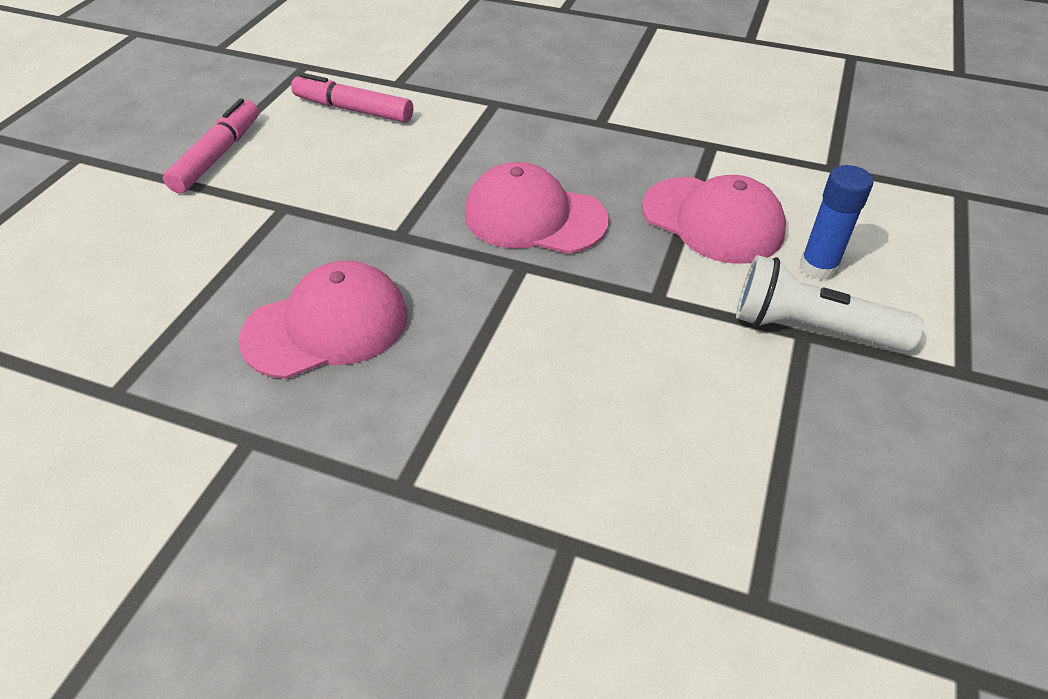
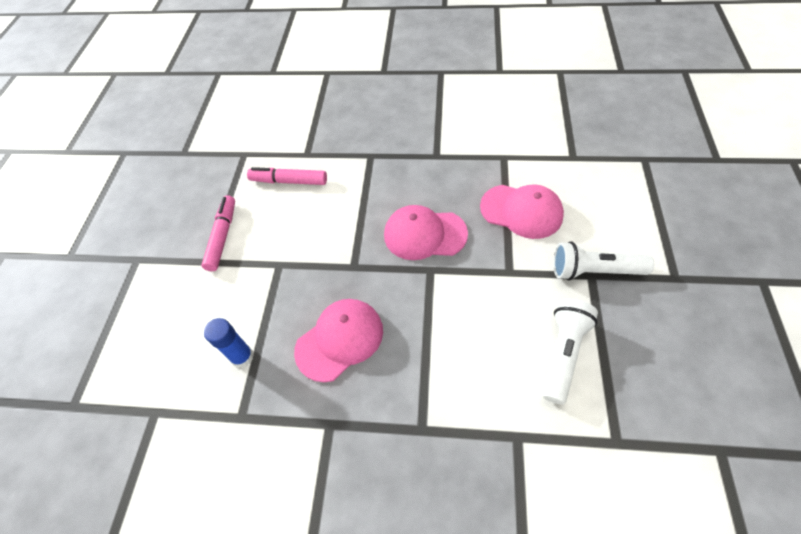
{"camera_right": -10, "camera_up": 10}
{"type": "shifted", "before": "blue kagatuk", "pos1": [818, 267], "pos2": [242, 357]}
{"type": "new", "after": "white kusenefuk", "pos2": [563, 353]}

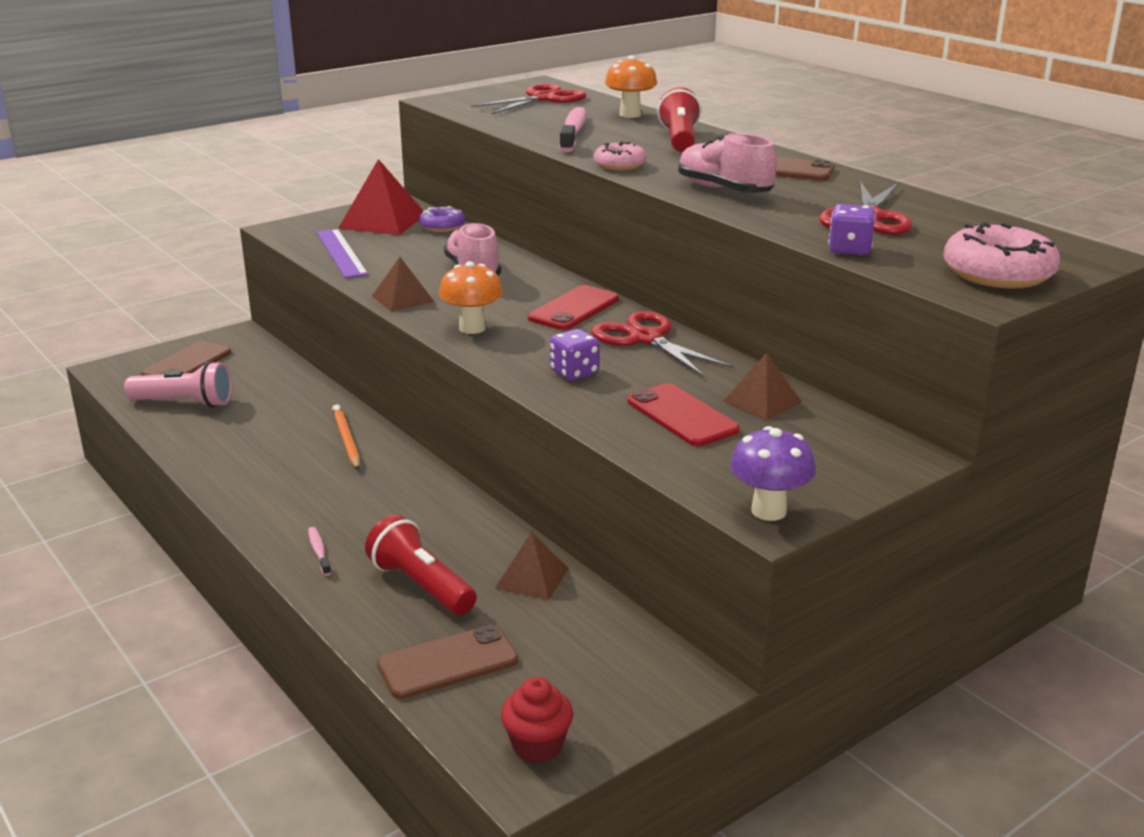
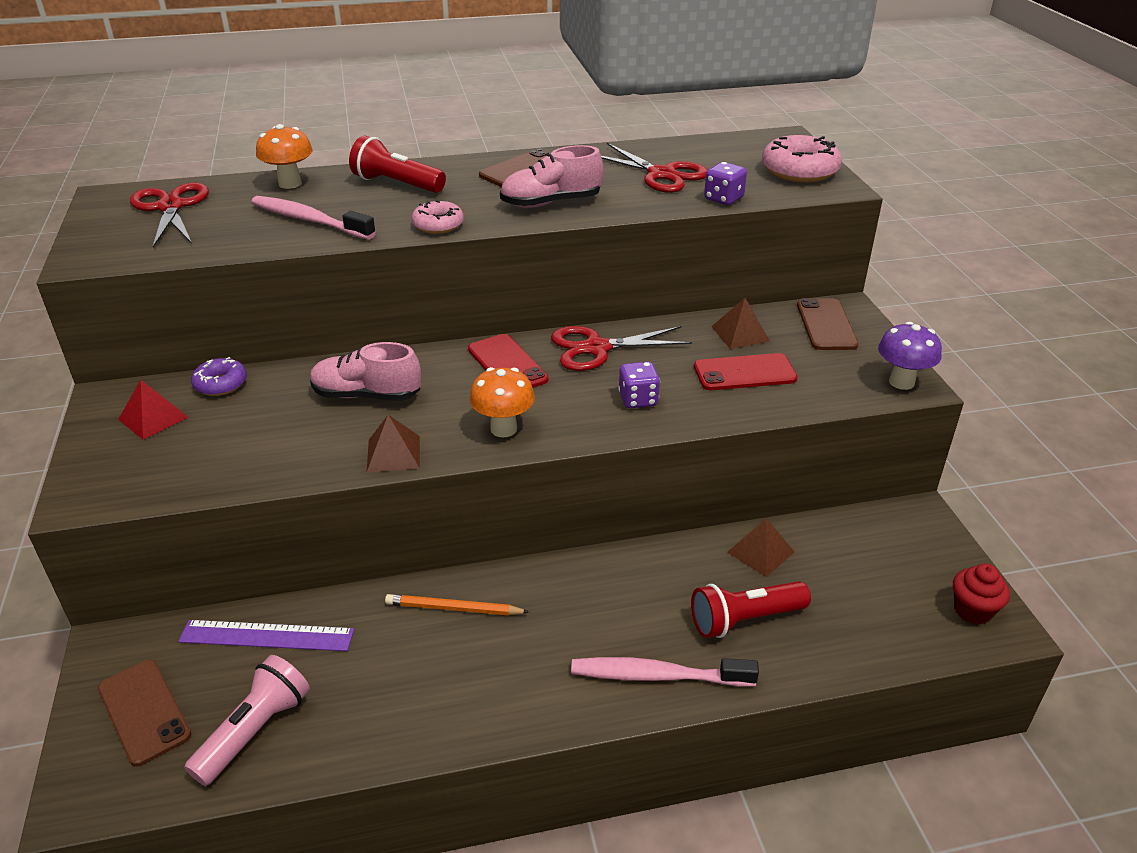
{"camera_right": -65, "camera_up": 10}
{"type": "scaled", "before": "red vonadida", "pos1": [383, 221], "pos2": [153, 418], "scale": 0.61}
{"type": "shifted", "before": "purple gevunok", "pos1": [341, 253], "pos2": [267, 635]}
{"type": "scaled", "before": "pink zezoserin", "pos1": [319, 551], "pos2": [657, 676], "scale": 2.18}
{"type": "shifted", "before": "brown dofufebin", "pos1": [447, 662], "pos2": [826, 325]}

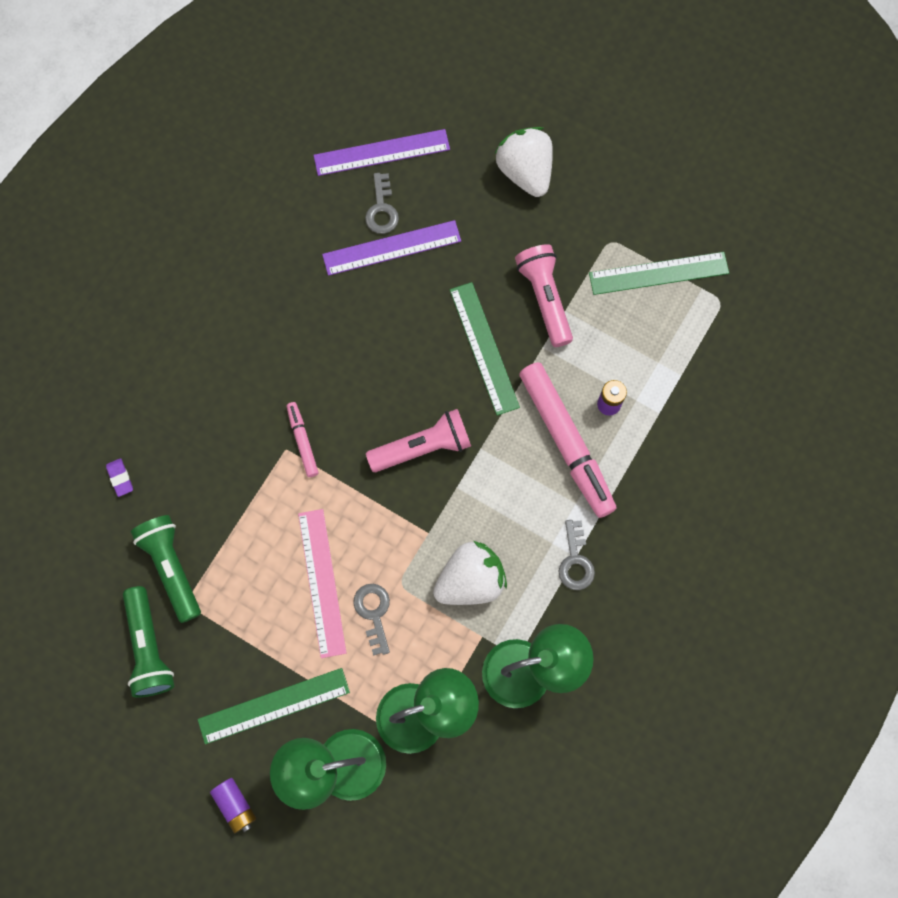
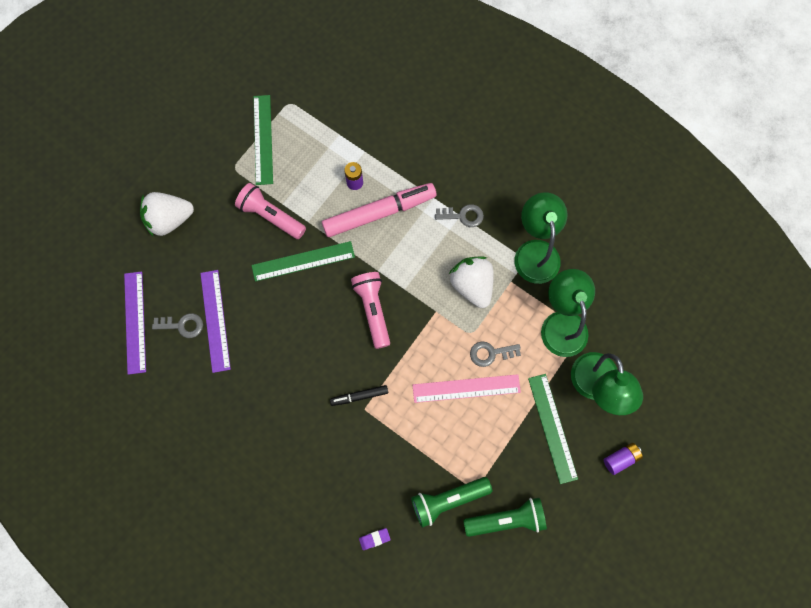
{"camera_right": -85, "camera_up": 0}
{"type": "rotated", "before": "pink kusenefuk", "pos1": [545, 298], "pos2": [271, 216], "turn": 45}
{"type": "repainted", "before": "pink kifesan", "after": "black kifesan", "pos1": [303, 441], "pos2": [359, 396]}

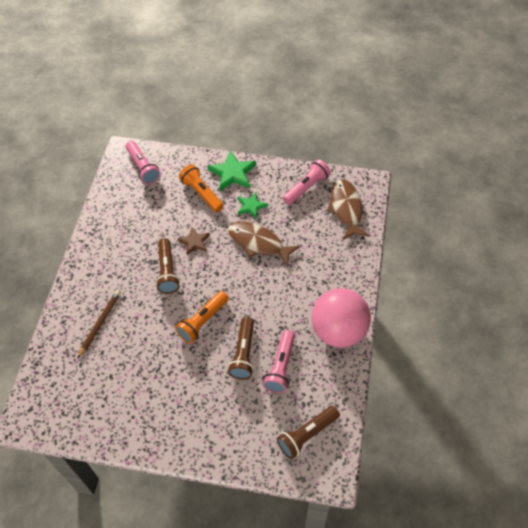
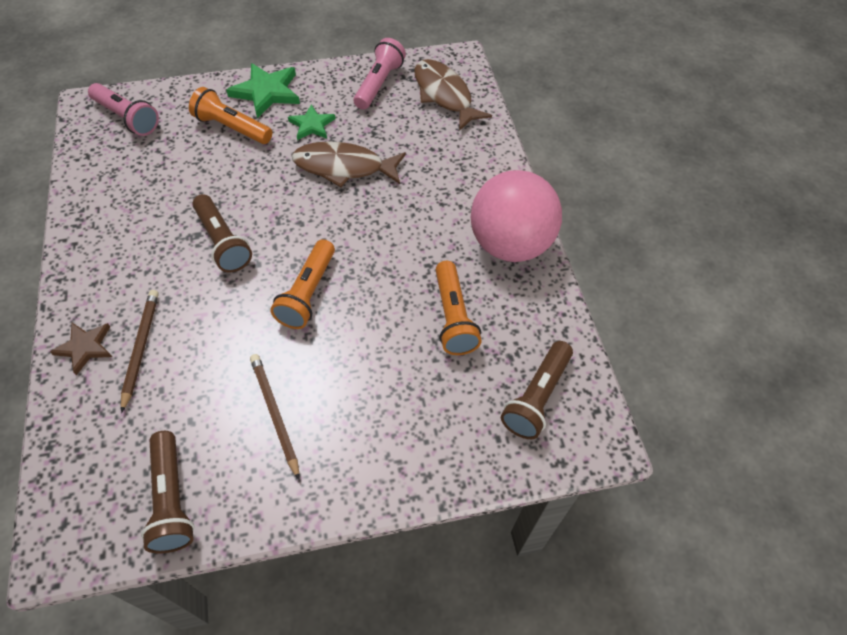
{"camera_right": -25, "camera_up": 0}
{"type": "shifted", "before": "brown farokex", "pos1": [194, 242], "pos2": [85, 347]}
{"type": "shifted", "before": "brown kusenefuk", "pos1": [243, 353], "pos2": [171, 499]}
{"type": "repainted", "before": "pink kusenefuk", "after": "orange kusenefuk", "pos1": [281, 367], "pos2": [453, 317]}
{"type": "new", "after": "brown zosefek", "pos2": [274, 414]}

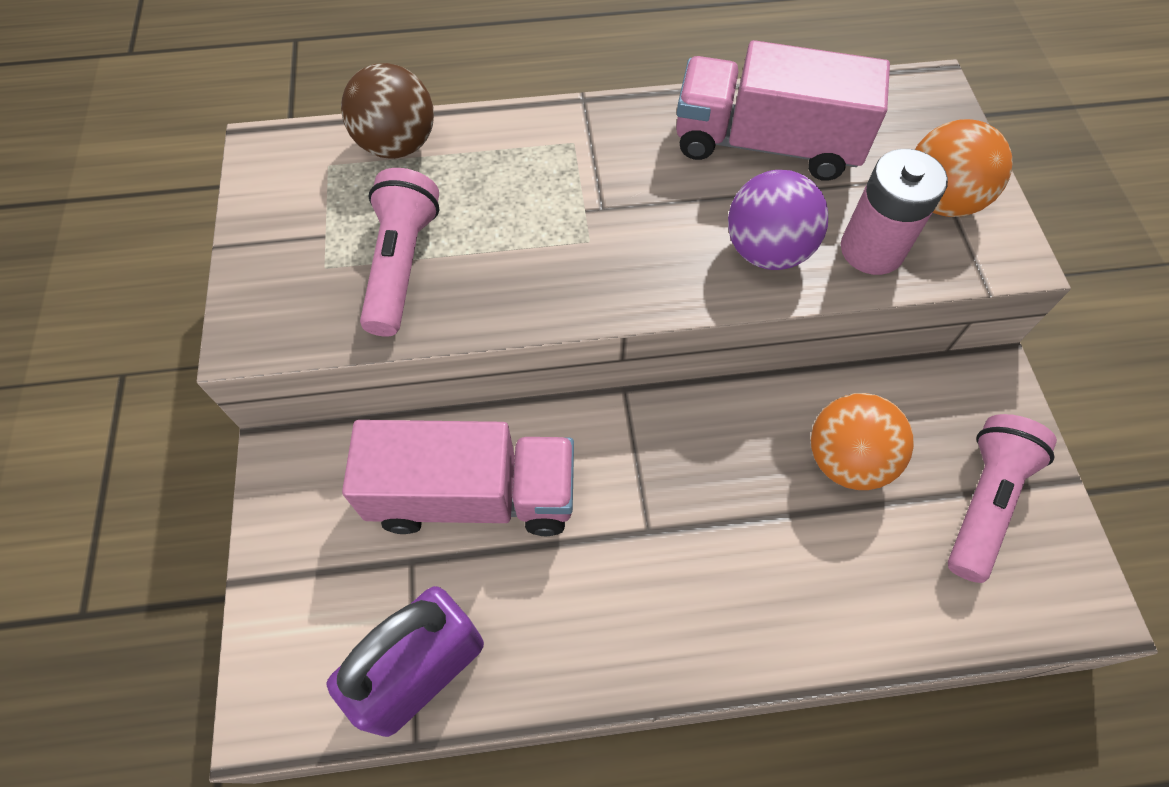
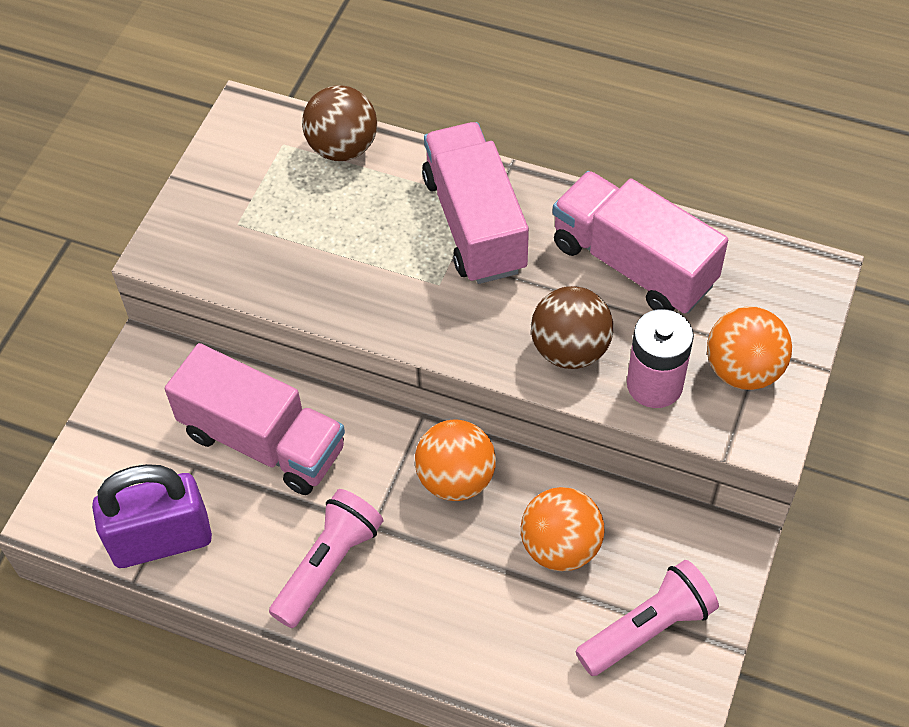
{"camera_right": 30, "camera_up": -5}
{"type": "shifted", "before": "pink kusenefuk", "pos1": [401, 265], "pos2": [328, 565]}
{"type": "repainted", "before": "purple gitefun", "after": "brown gitefun", "pos1": [767, 250], "pos2": [570, 349]}
{"type": "new", "after": "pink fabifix", "pos2": [474, 223]}
{"type": "new", "after": "orange gitefun", "pos2": [456, 479]}

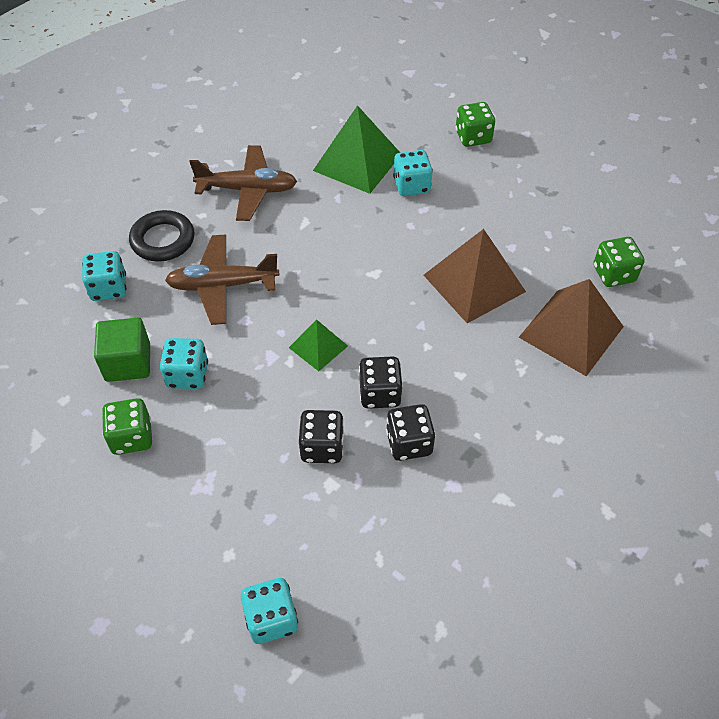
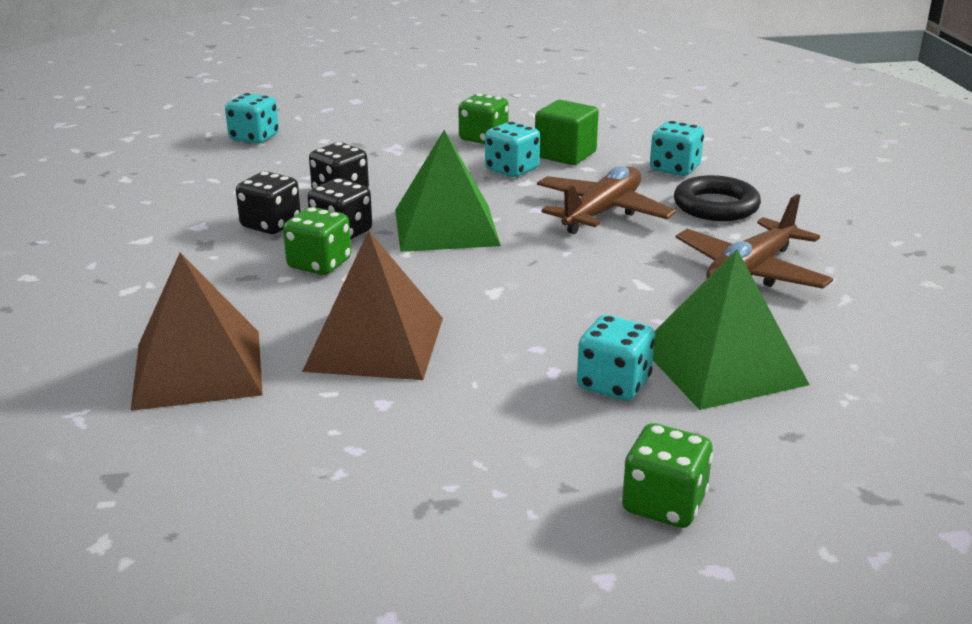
{"camera_right": 130, "camera_up": -25}
{"type": "shifted", "before": "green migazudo", "pos1": [613, 274], "pos2": [319, 264]}
{"type": "scaled", "before": "green vonadida", "pos1": [318, 346], "pos2": [446, 227], "scale": 1.84}

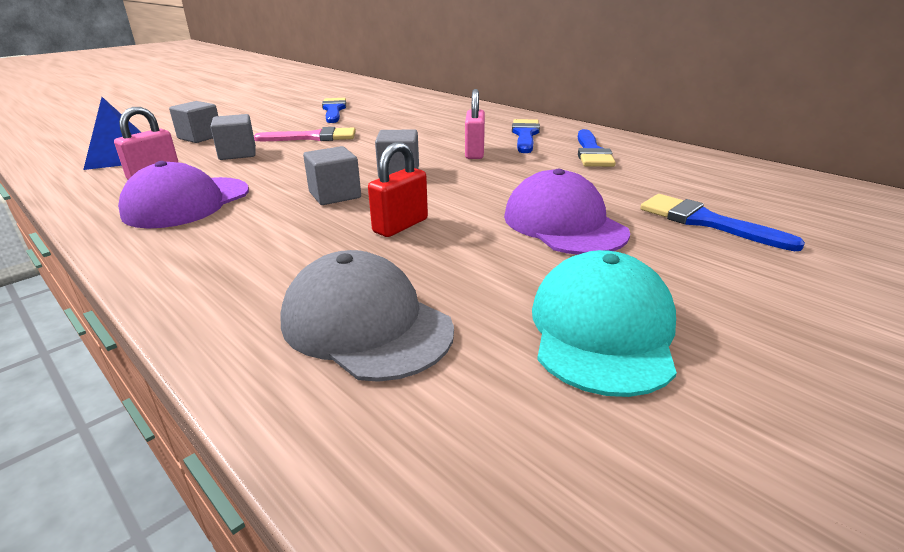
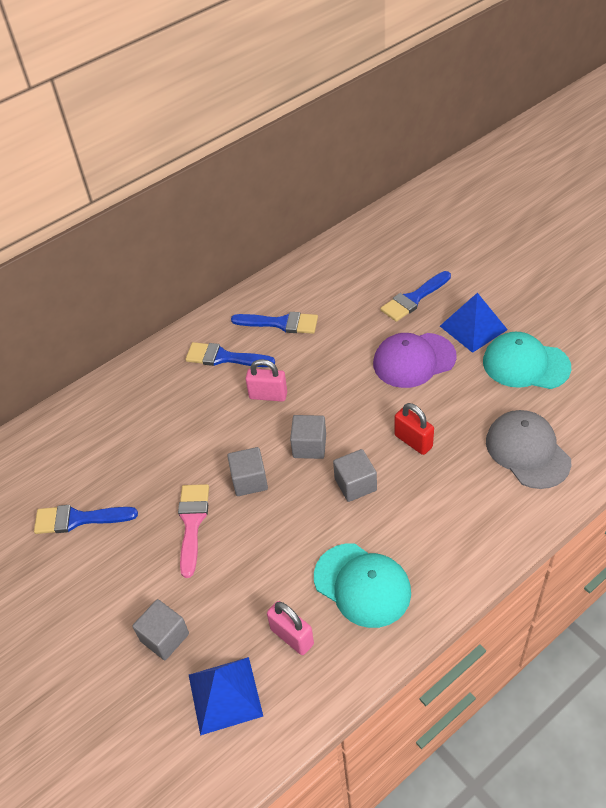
{"camera_right": -80, "camera_up": 20}
{"type": "shifted", "before": "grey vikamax", "pos1": [237, 153], "pos2": [249, 481]}
{"type": "repainted", "before": "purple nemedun", "after": "turquoise nemedun", "pos1": [187, 202], "pos2": [362, 585]}
{"type": "rotated", "before": "grey nemedun", "pos1": [365, 324], "pos2": [527, 451], "turn": 105}
{"type": "new", "after": "blue vonadida", "pos2": [473, 328]}

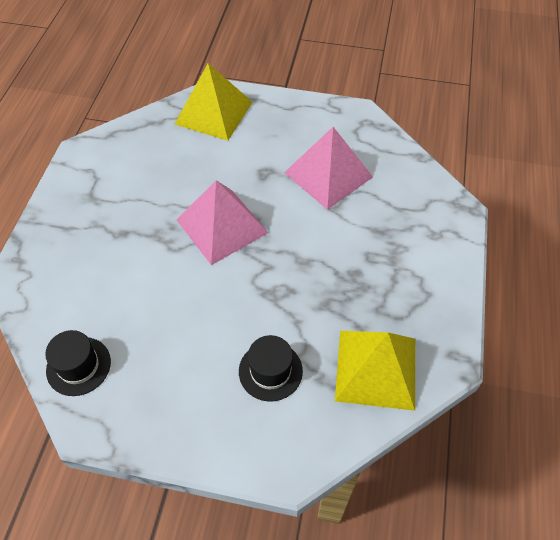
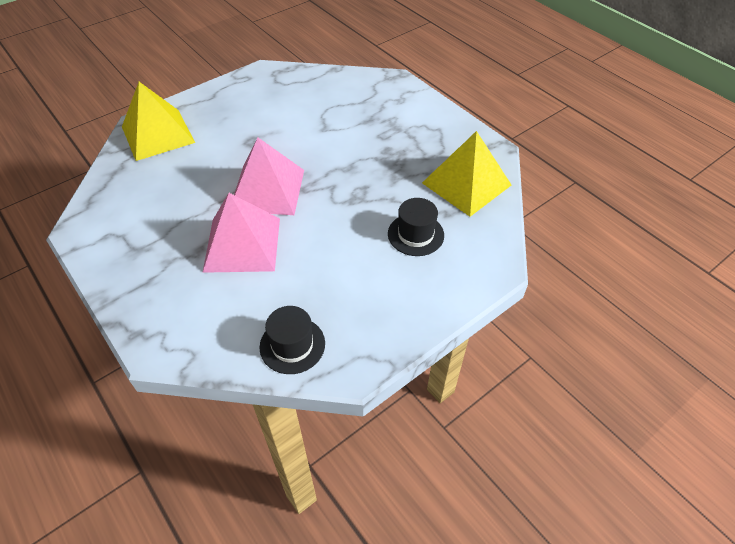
{"camera_right": -50, "camera_up": -5}
{"type": "shifted", "before": "pink vonadida", "pos1": [328, 174], "pos2": [242, 244]}

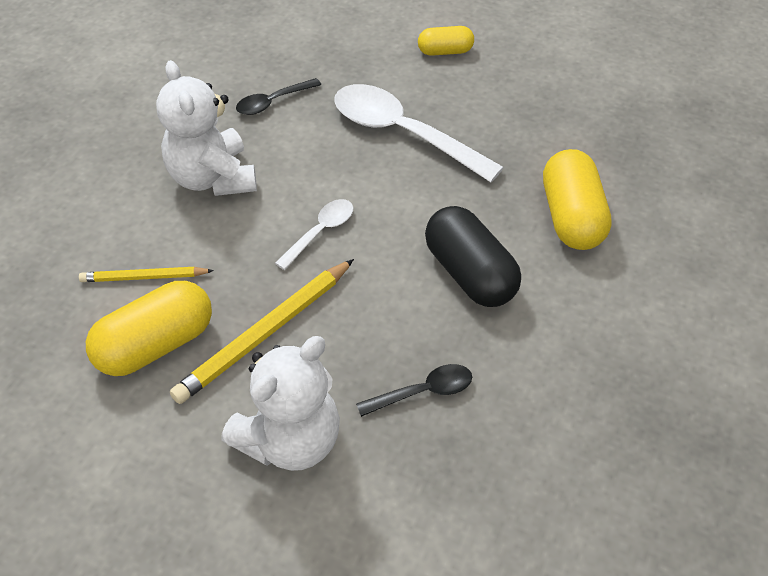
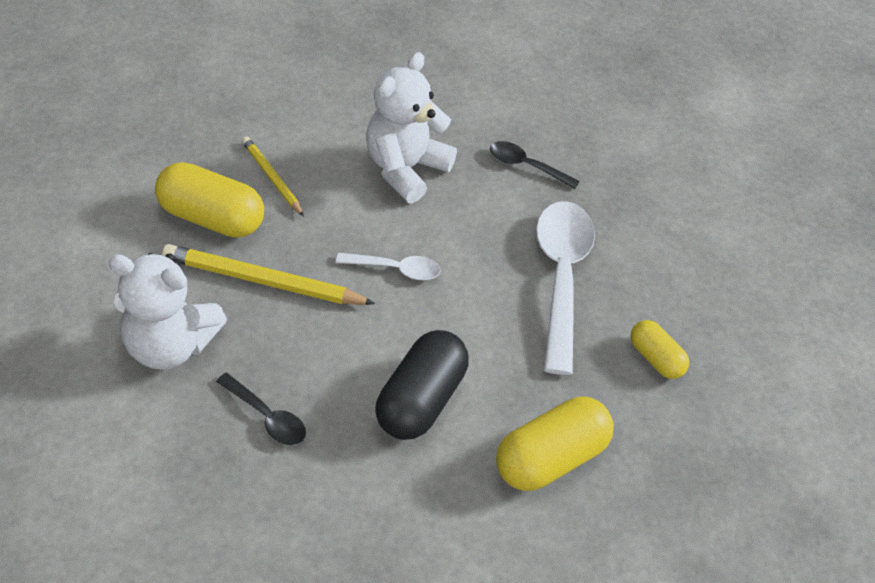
{"camera_right": 55, "camera_up": 0}
{"type": "shifted", "before": "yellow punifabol", "pos1": [445, 51], "pos2": [655, 358]}

